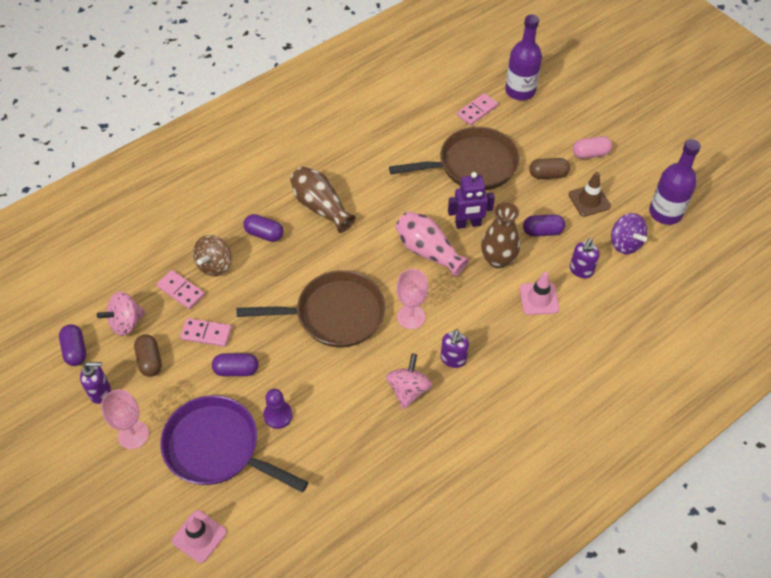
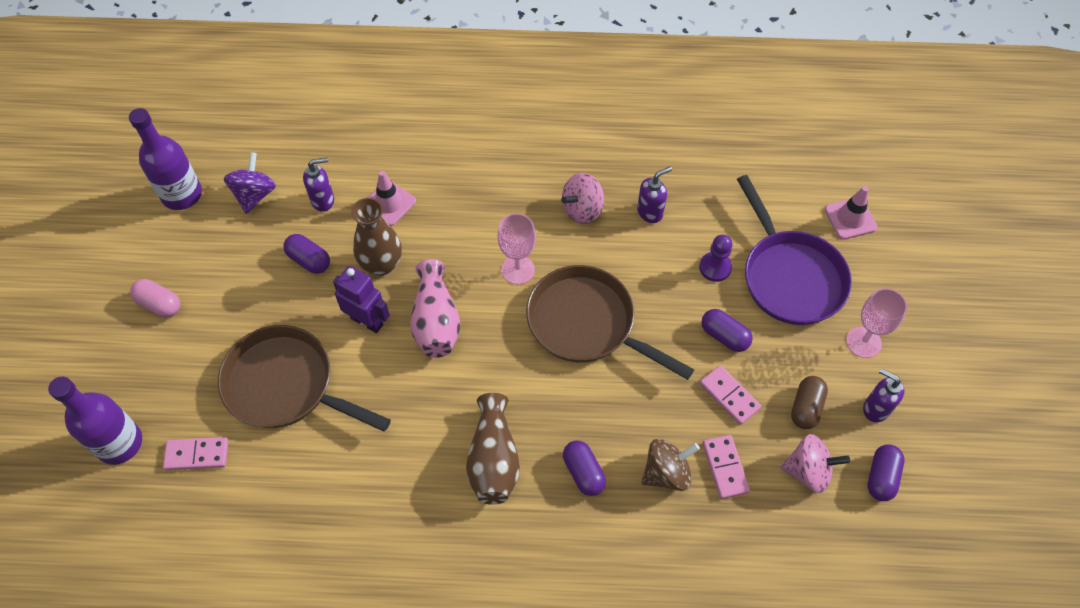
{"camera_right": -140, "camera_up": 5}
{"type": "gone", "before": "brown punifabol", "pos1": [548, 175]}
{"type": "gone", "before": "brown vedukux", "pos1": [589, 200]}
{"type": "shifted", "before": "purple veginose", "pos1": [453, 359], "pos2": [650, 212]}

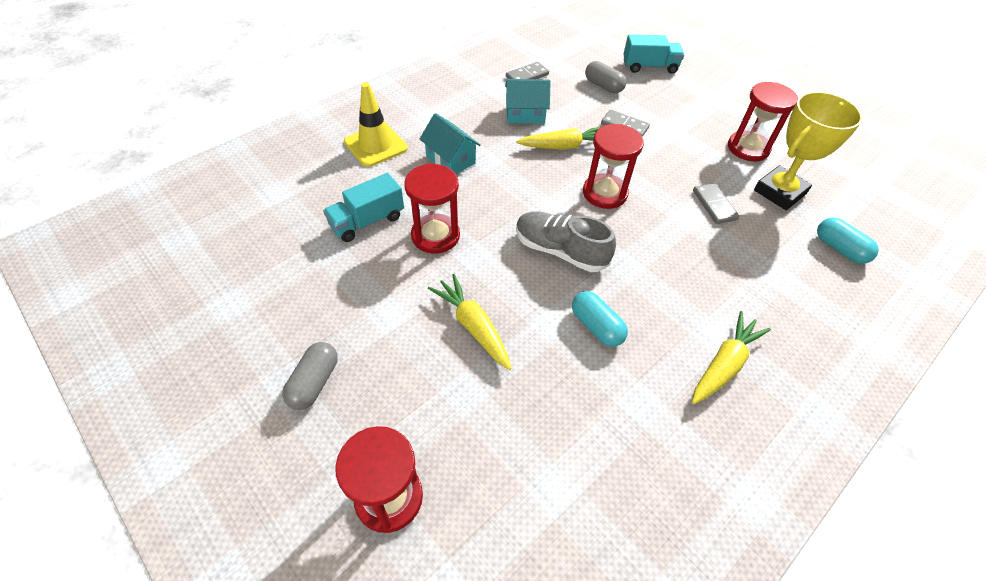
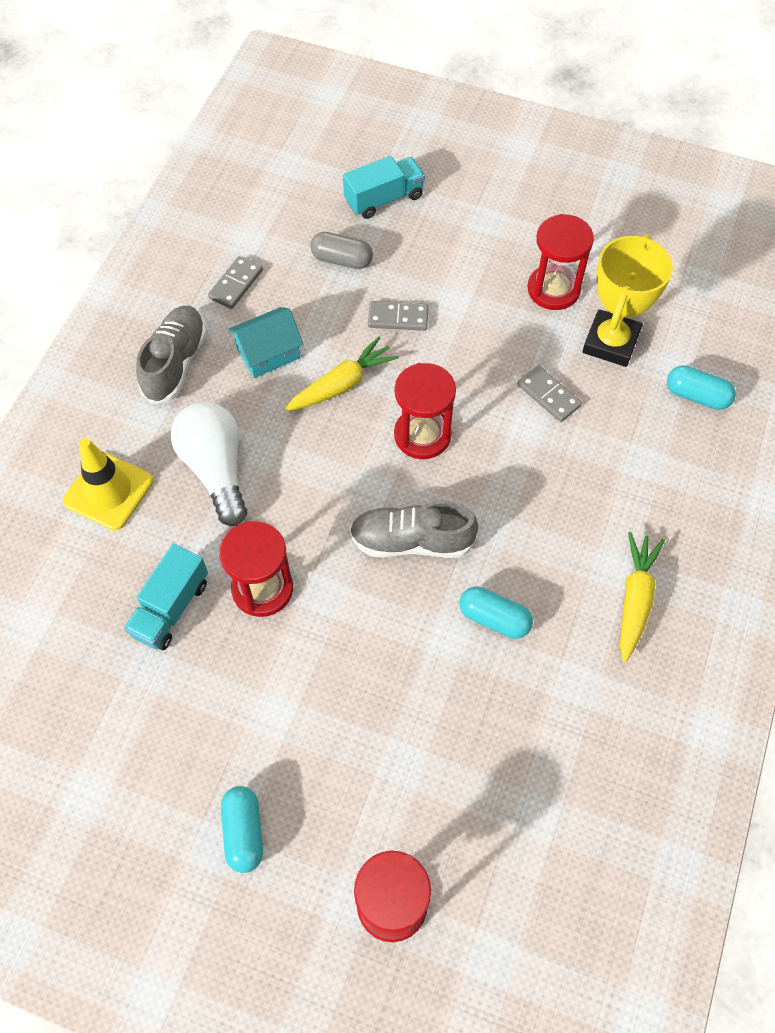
{"camera_right": -25, "camera_up": 10}
{"type": "swapped", "before": "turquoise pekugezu", "after": "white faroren", "pos1": [450, 159], "pos2": [216, 469]}
{"type": "gone", "before": "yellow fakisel", "pos1": [473, 326]}
{"type": "repainted", "before": "grey punifabol", "after": "turquoise punifabol", "pos1": [314, 382], "pos2": [243, 832]}
{"type": "new", "after": "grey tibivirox", "pos2": [175, 363]}

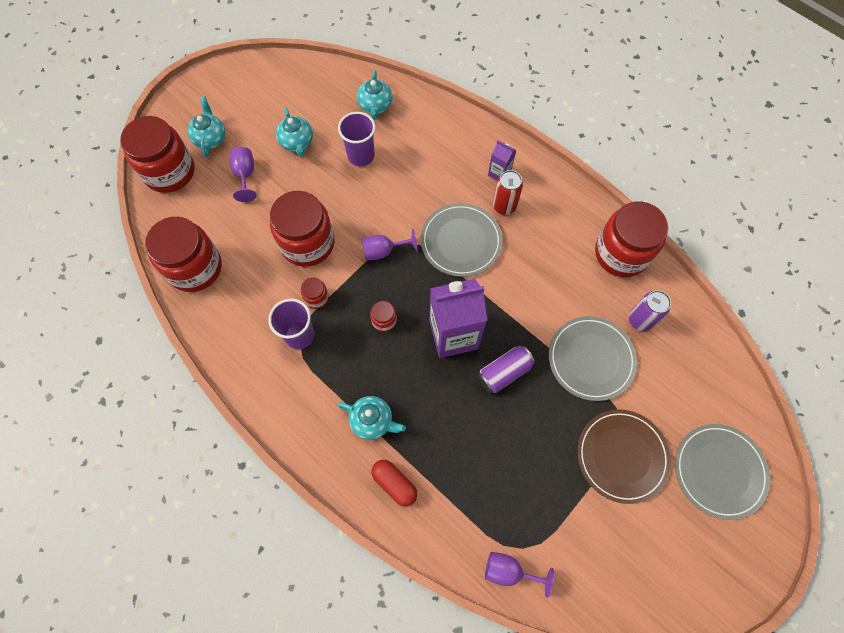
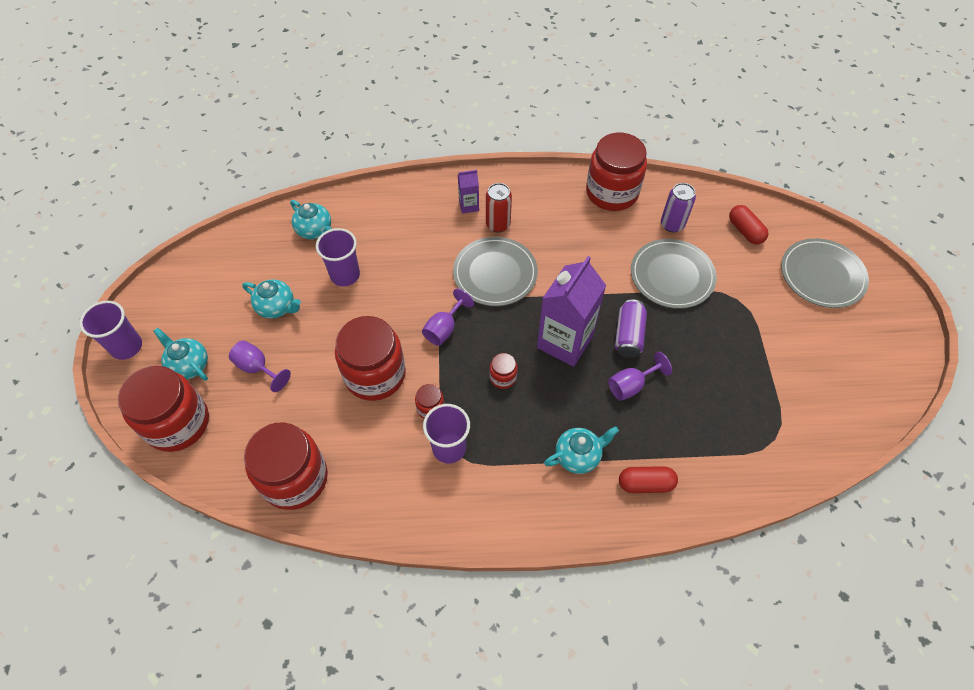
{"camera_right": -45, "camera_up": -10}
{"type": "gone", "before": "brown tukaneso", "pos1": [622, 456]}
{"type": "shifted", "before": "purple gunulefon", "pos1": [509, 571], "pos2": [631, 385]}
{"type": "new", "after": "red punifabol", "pos2": [745, 231]}
{"type": "new", "after": "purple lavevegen", "pos2": [127, 347]}

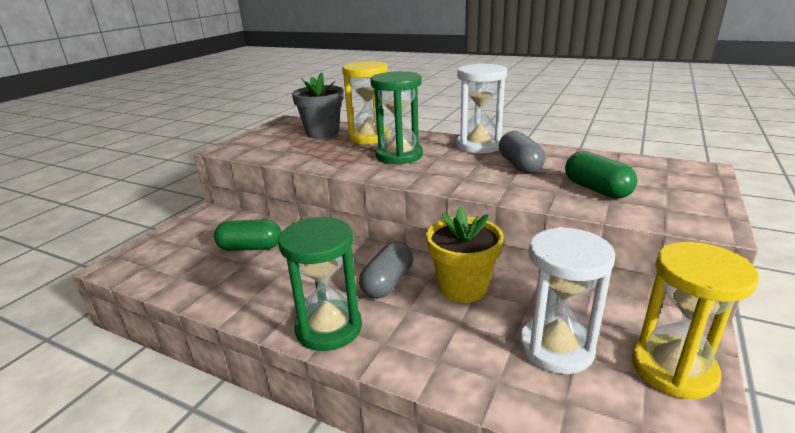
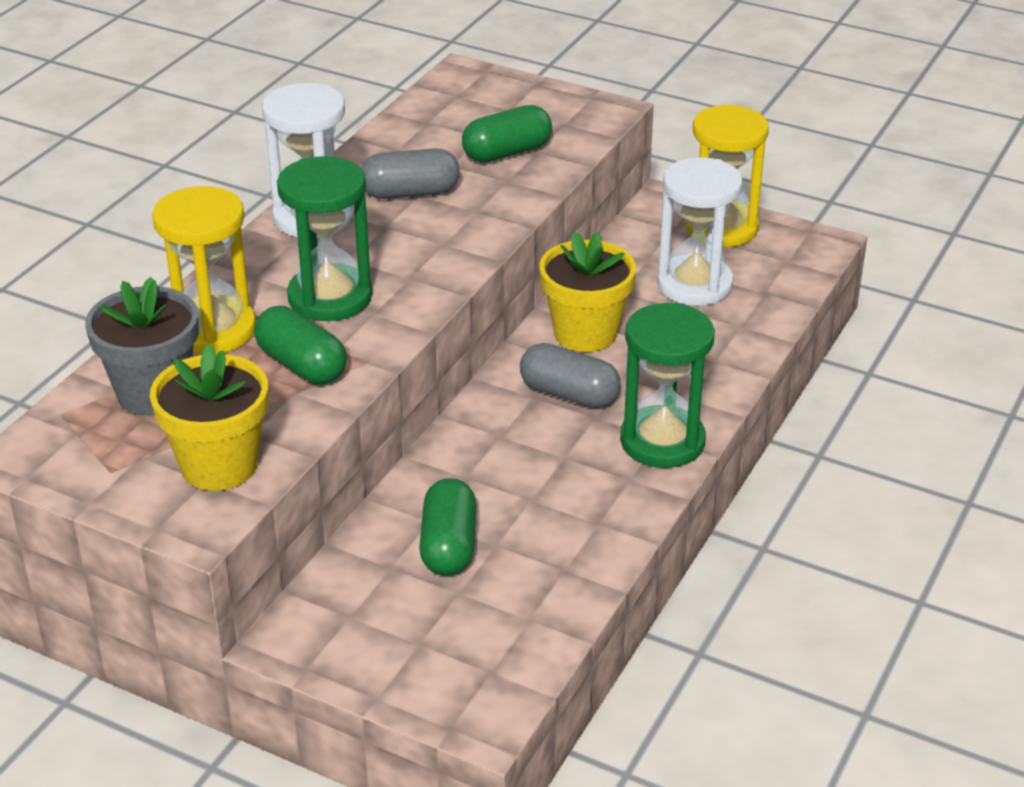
{"camera_right": -90, "camera_up": 10}
{"type": "new", "after": "green punifabol", "pos2": [302, 365]}
{"type": "new", "after": "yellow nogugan", "pos2": [219, 466]}

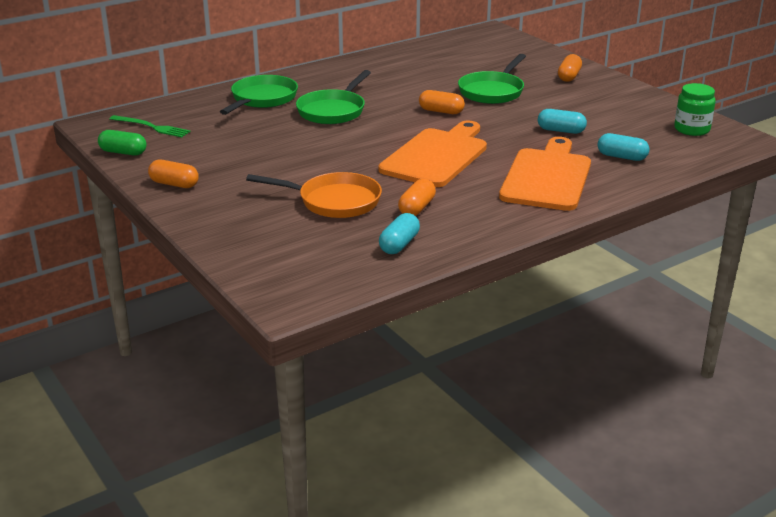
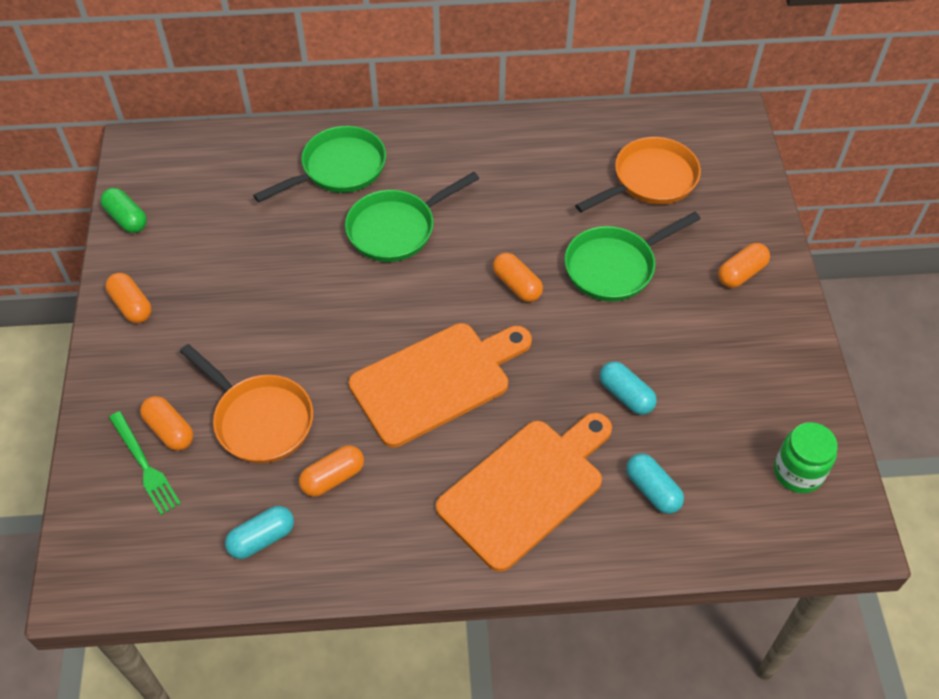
{"camera_right": 30, "camera_up": 25}
{"type": "shifted", "before": "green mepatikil", "pos1": [151, 127], "pos2": [144, 465]}
{"type": "new", "after": "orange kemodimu", "pos2": [650, 180]}
{"type": "new", "after": "orange punifabol", "pos2": [169, 430]}

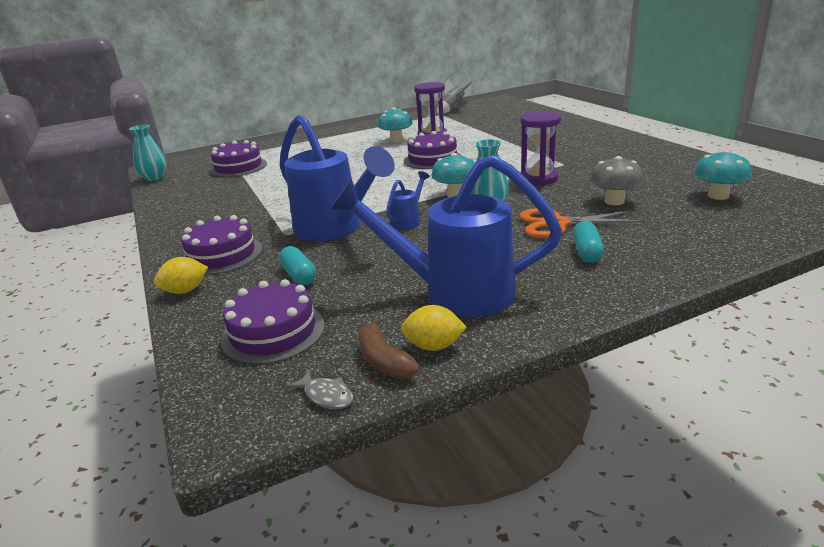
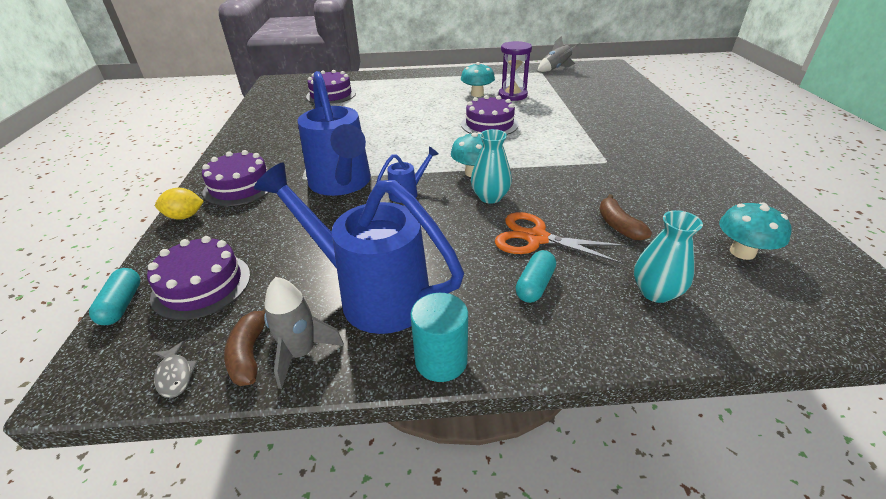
{"camera_right": 20, "camera_up": 10}
{"type": "gone", "before": "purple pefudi", "pos1": [538, 178]}
{"type": "shifted", "before": "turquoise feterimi", "pos1": [154, 178], "pos2": [655, 292]}
{"type": "swapped", "before": "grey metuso", "after": "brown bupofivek", "pos1": [614, 201], "pos2": [618, 225]}
{"type": "shifted", "before": "turquoise punifabol", "pos1": [299, 275], "pos2": [122, 305]}
{"type": "swapped", "before": "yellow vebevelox", "after": "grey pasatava", "pos1": [434, 346], "pos2": [301, 353]}
{"type": "new", "after": "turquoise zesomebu", "pos2": [441, 360]}

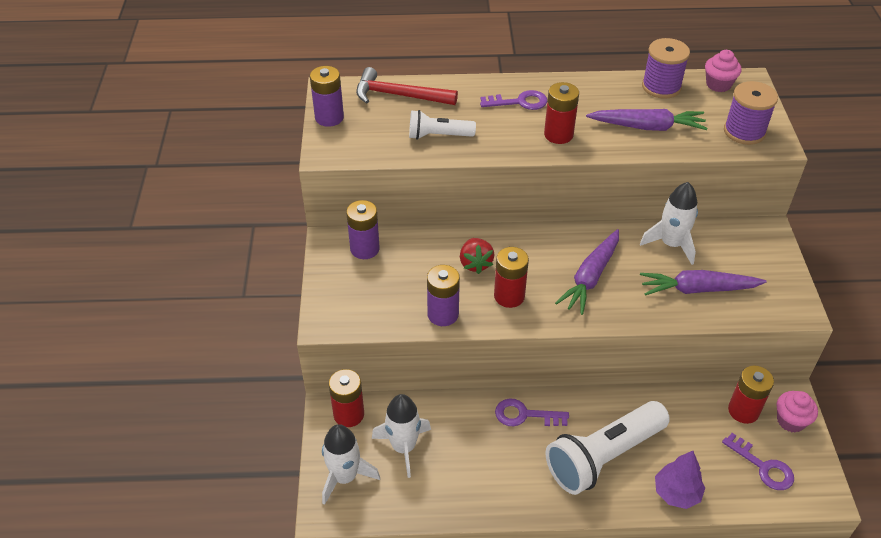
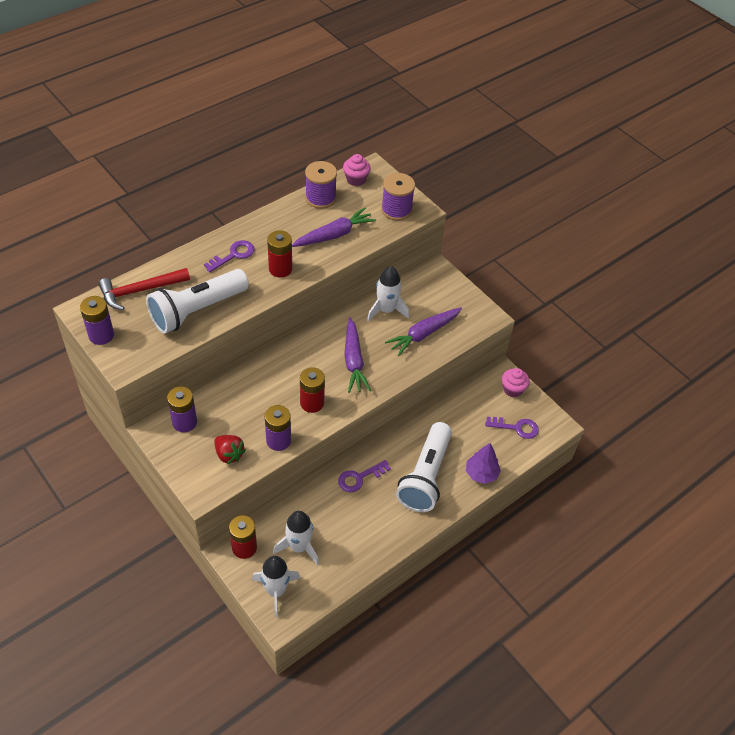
{"camera_right": -40, "camera_up": 5}
{"type": "scaled", "before": "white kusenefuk", "pos1": [438, 136], "pos2": [197, 310], "scale": 1.84}
{"type": "shifted", "before": "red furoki", "pos1": [475, 263], "pos2": [229, 454]}
{"type": "gone", "before": "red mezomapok", "pos1": [743, 411]}

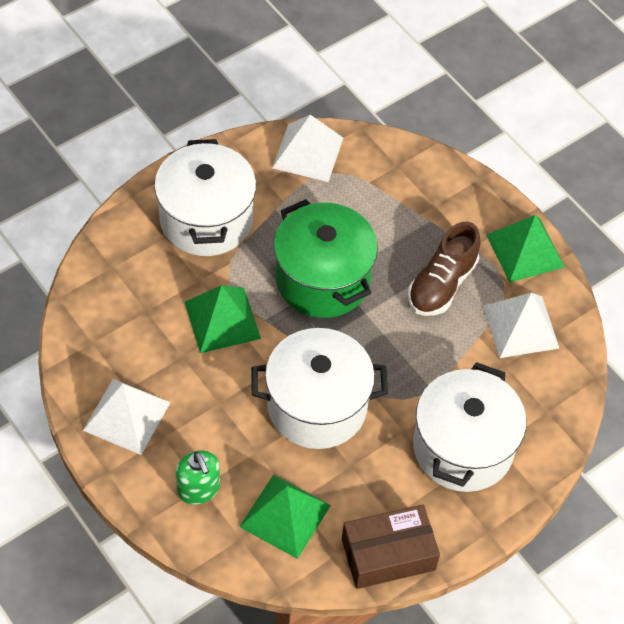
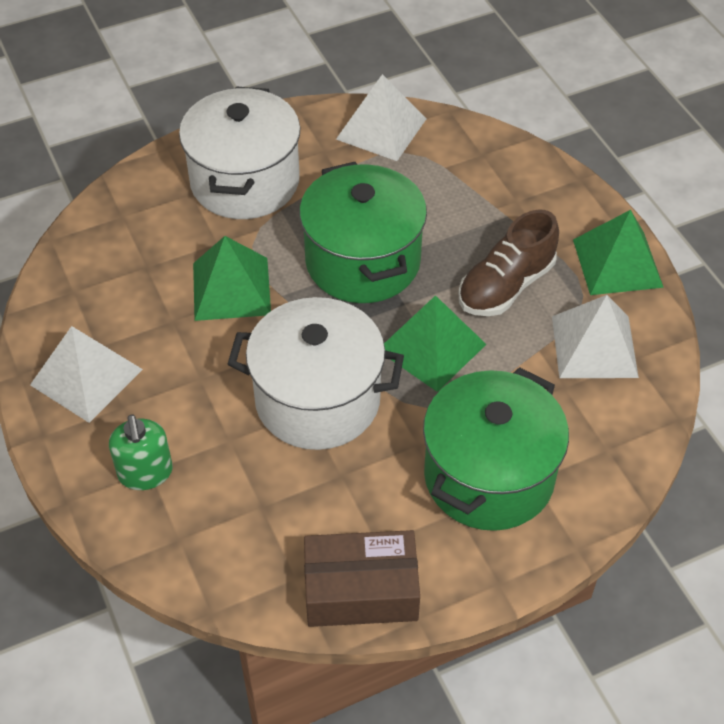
{"camera_right": 15, "camera_up": -5}
{"type": "repainted", "before": "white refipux", "after": "green refipux", "pos1": [463, 448], "pos2": [489, 476]}
{"type": "shifted", "before": "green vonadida", "pos1": [285, 516], "pos2": [431, 347]}

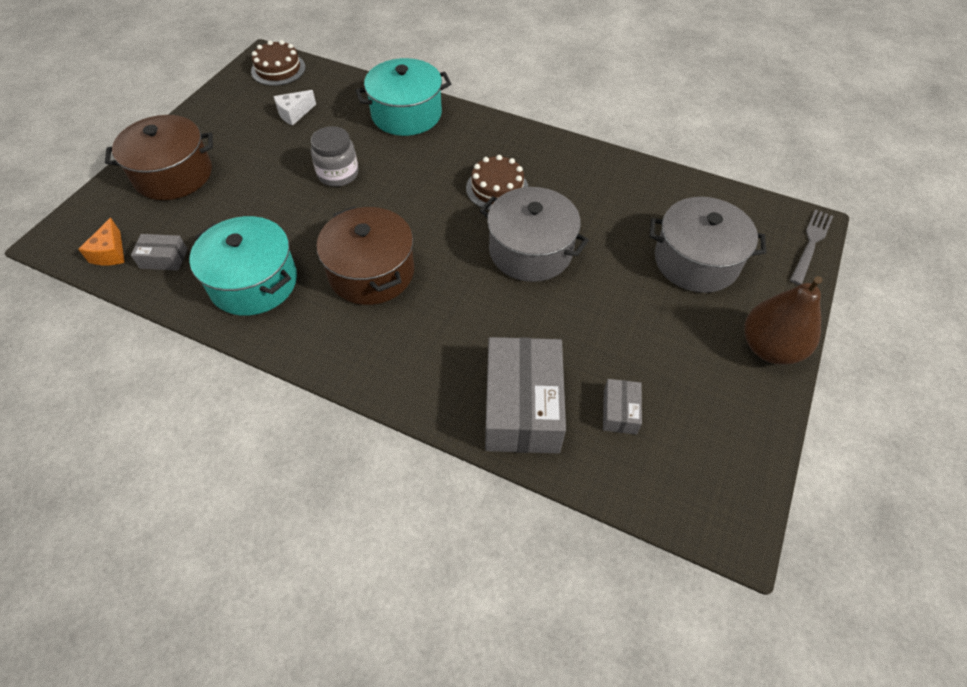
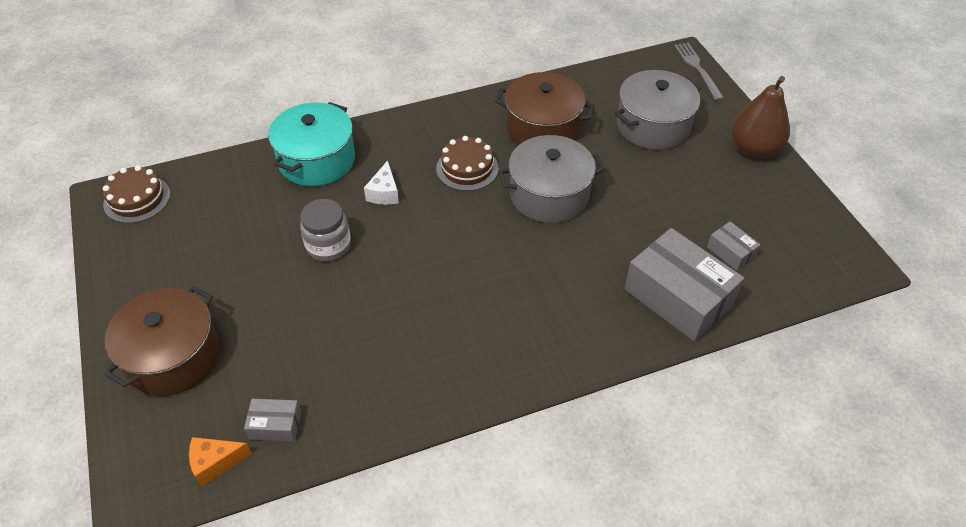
{"camera_right": -45, "camera_up": -5}
{"type": "shifted", "before": "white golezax", "pos1": [294, 114], "pos2": [384, 193]}
{"type": "shifted", "before": "brown refipux", "pos1": [371, 272], "pos2": [542, 128]}
{"type": "gone", "before": "turquoise refipux", "pos1": [254, 282]}
{"type": "rotated", "before": "orange golezax", "pos1": [110, 253], "pos2": [215, 463], "turn": 120}
{"type": "rotated", "before": "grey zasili", "pos1": [164, 258], "pos2": [275, 425], "turn": 45}

